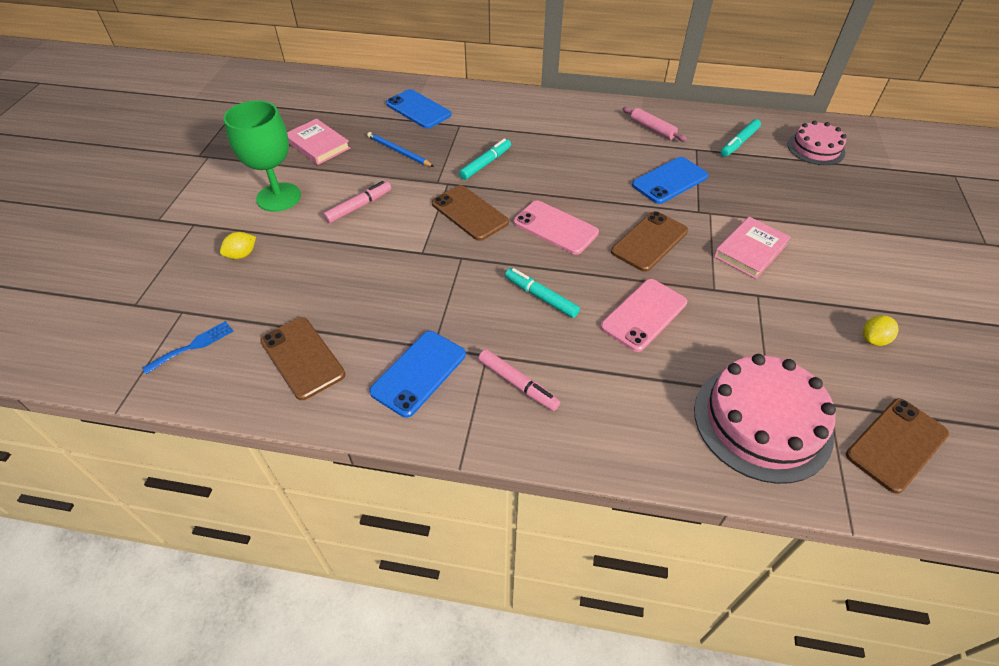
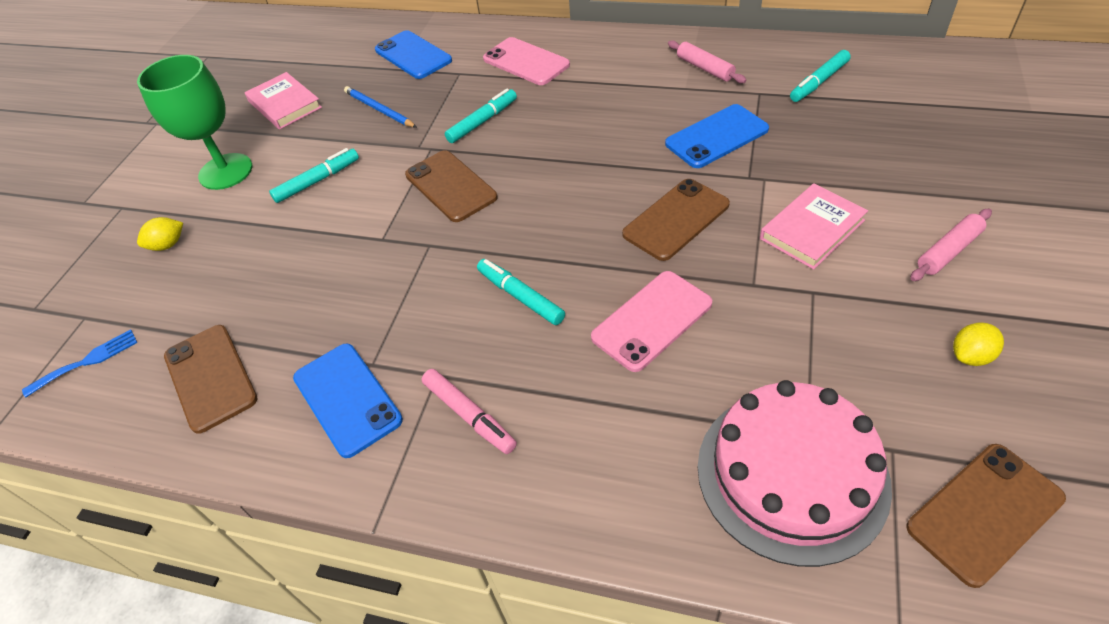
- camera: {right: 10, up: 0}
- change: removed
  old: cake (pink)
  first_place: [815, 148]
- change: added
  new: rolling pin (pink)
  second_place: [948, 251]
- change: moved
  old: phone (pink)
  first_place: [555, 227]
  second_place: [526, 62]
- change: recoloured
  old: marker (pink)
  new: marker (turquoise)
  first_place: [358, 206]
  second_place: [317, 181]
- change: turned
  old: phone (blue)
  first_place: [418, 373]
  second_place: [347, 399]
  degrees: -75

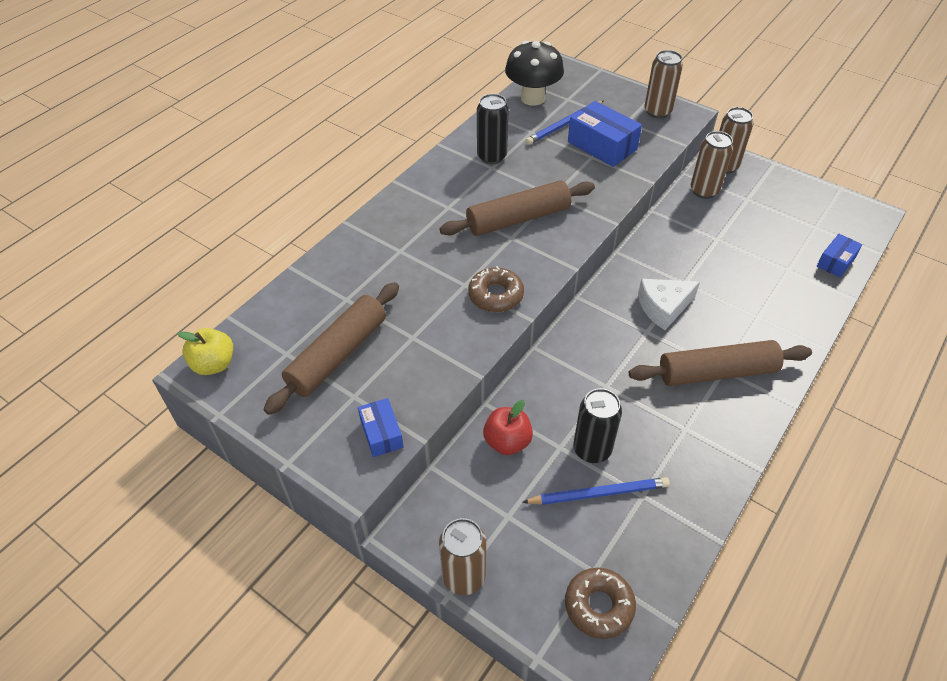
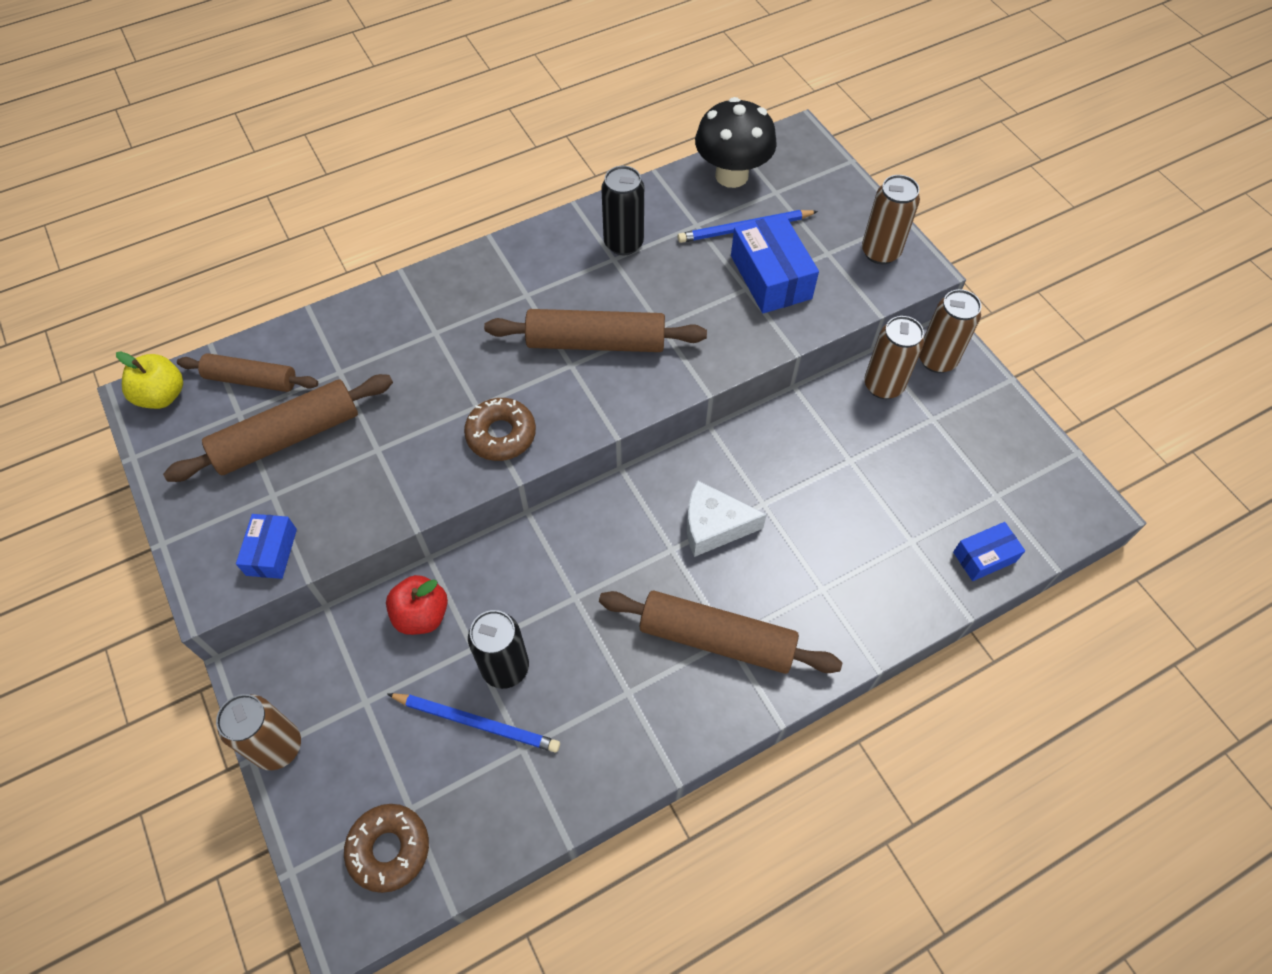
- camera: {right: 25, up: 10}
- change: added
  new: rolling pin (brown)
  second_place: [251, 380]

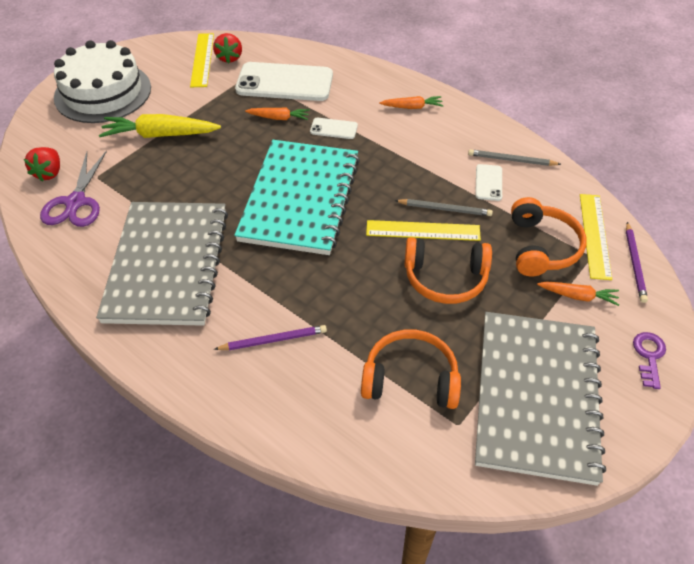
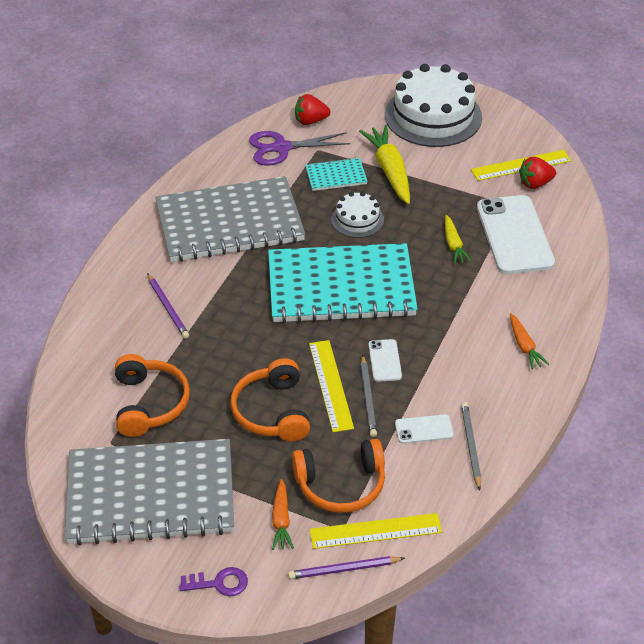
- camera: {right: 75, up: -5}
- change: added
  new: notebook (turquoise)
  second_place: [336, 176]
- change: added
  new: cake (white)
  second_place: [357, 219]
- change: moved
  old: phone (white)
  first_place: [333, 129]
  second_place: [385, 360]
- change: recoloured
  old: carrot (orange)
  new: carrot (yellow)
  first_place: [279, 118]
  second_place: [453, 244]

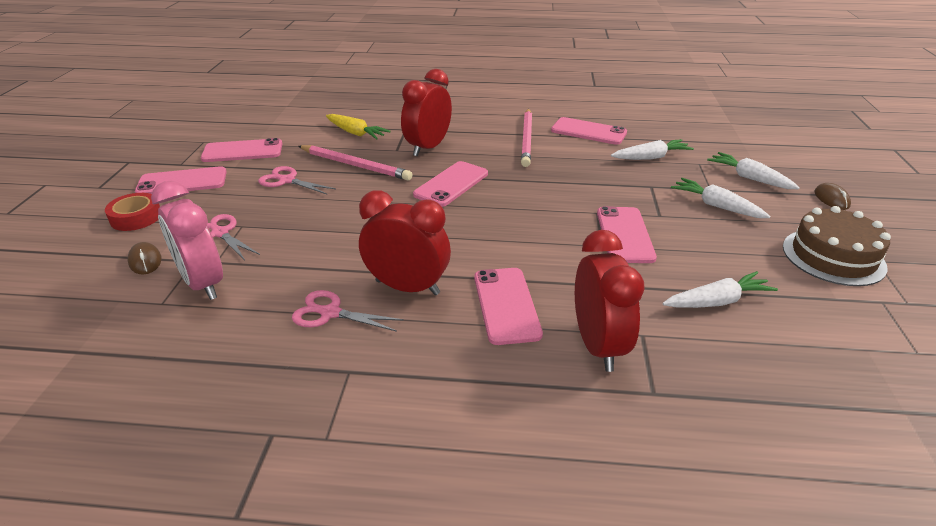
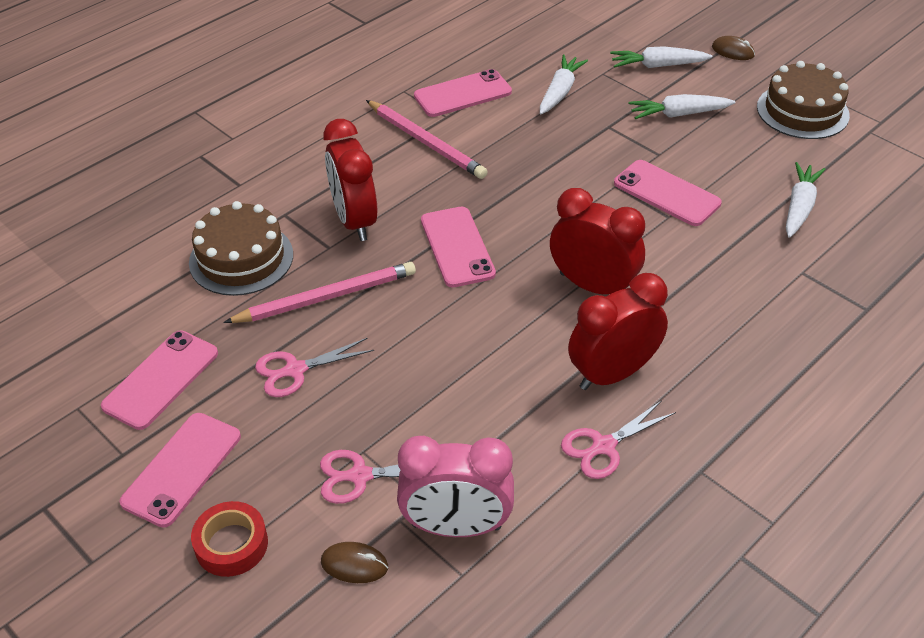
- camera: {right: -50, up: 10}
- change: removed
  old: phone (pink)
  first_place: [506, 305]
- change: moved
  old: clock (red)
  first_place: [598, 345]
  second_place: [593, 286]
- change: replaced
  old: carrot (yellow)
  new: cake (brown)
  first_place: [356, 133]
  second_place: [241, 258]

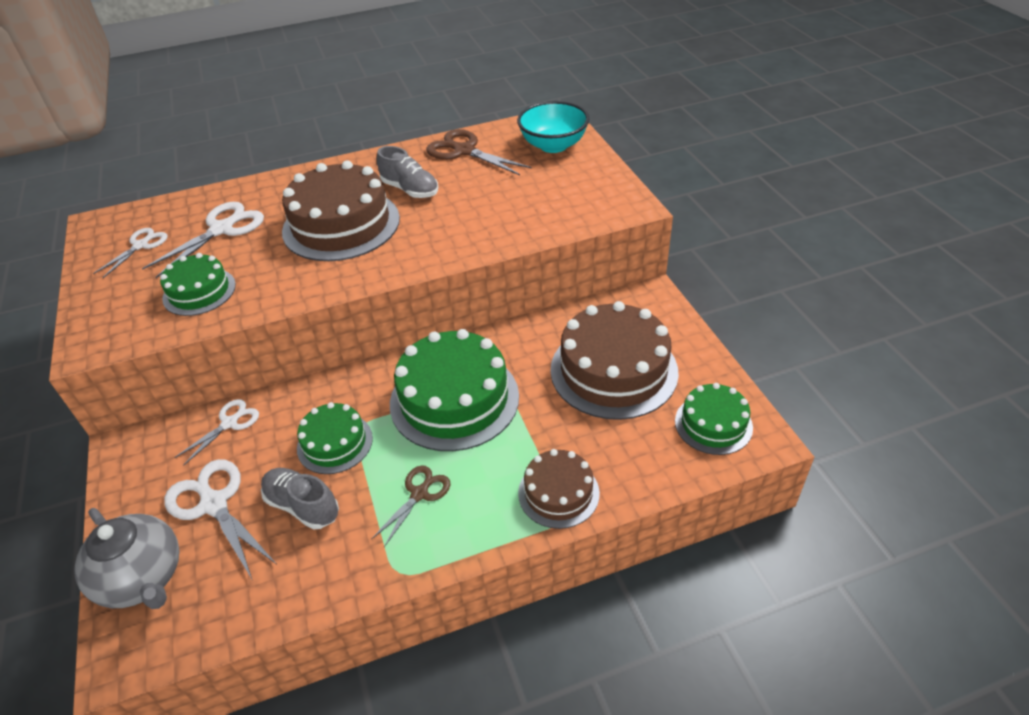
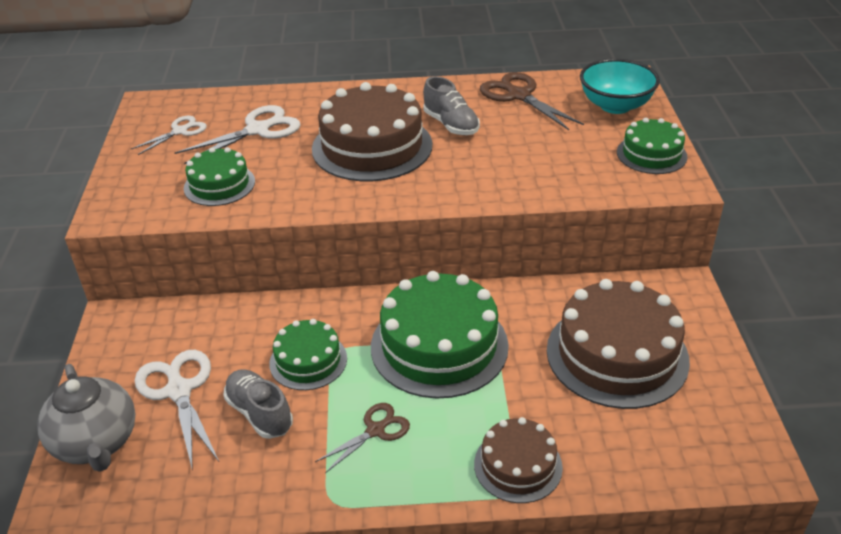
- camera: {right: 15, up: -5}
- change: removed
  old: scissors (white)
  first_place: [230, 423]
- change: moved
  old: cake (green)
  first_place: [713, 424]
  second_place: [651, 154]

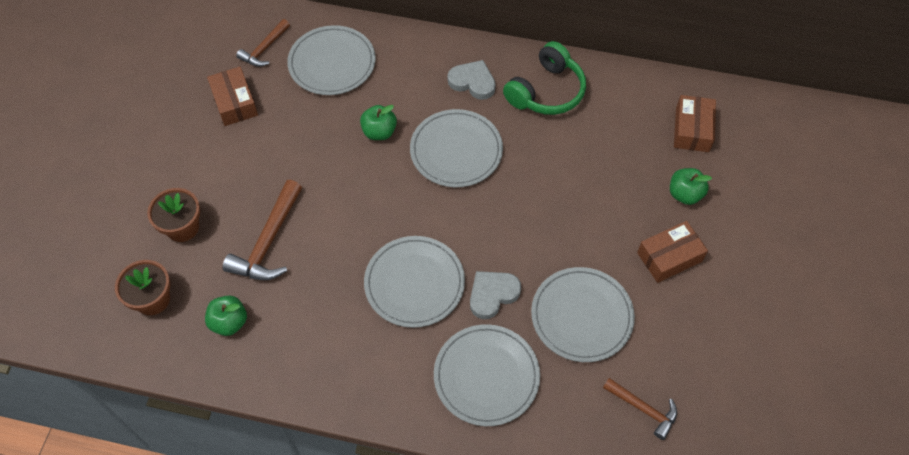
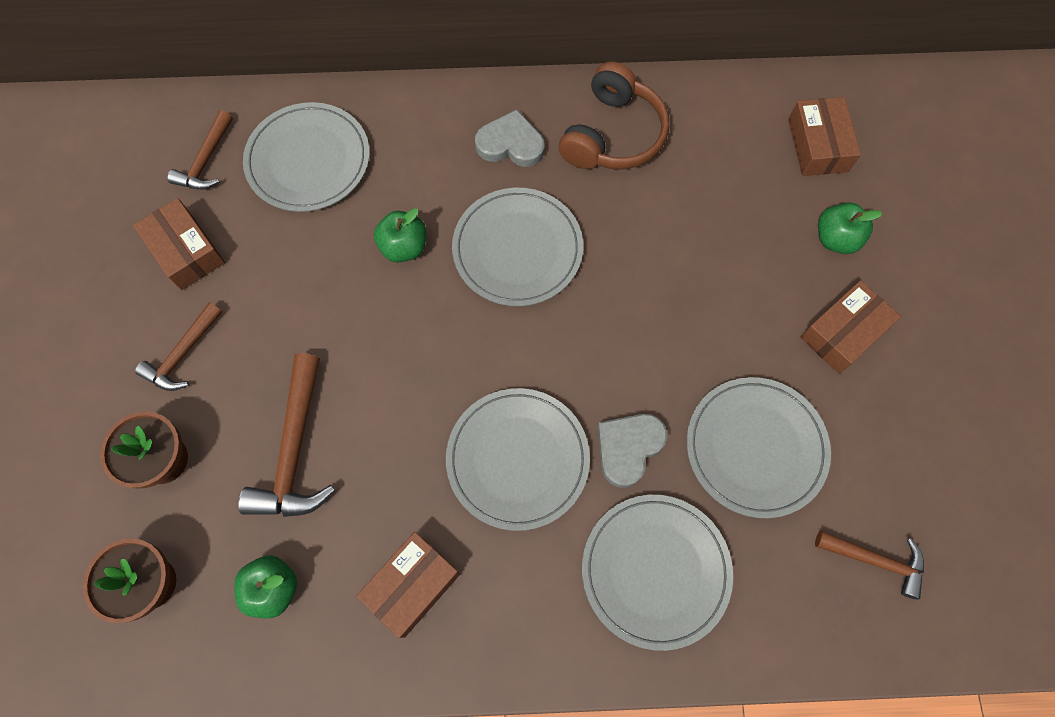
- camera: {right: -15, up: 10}
- change: added
  new: hammer (brown)
  second_place: [183, 354]
- change: added
  new: box (brown)
  second_place: [412, 585]
- change: recoloured
  old: headphones (green)
  new: headphones (brown)
  first_place: [546, 91]
  second_place: [613, 135]

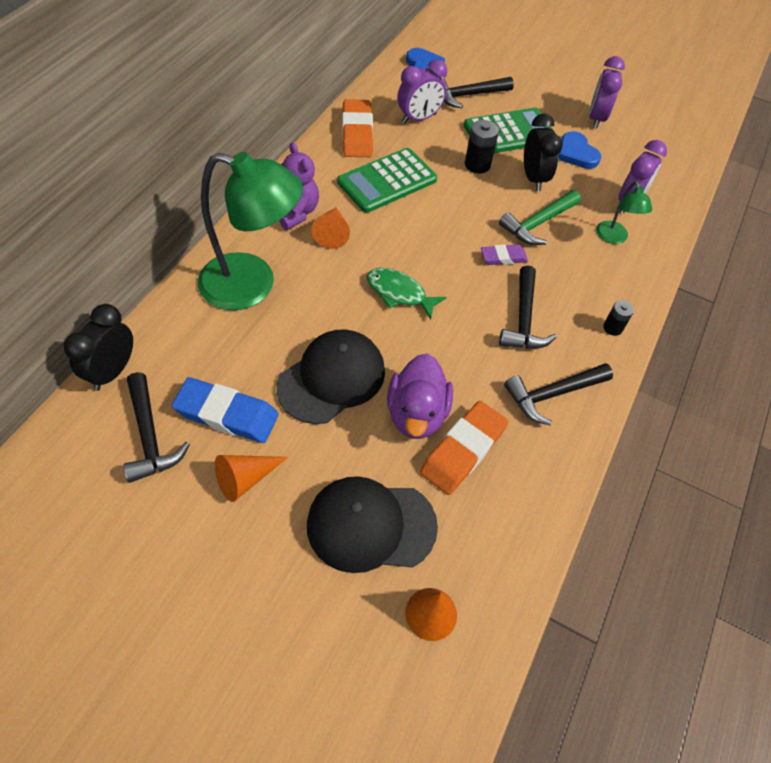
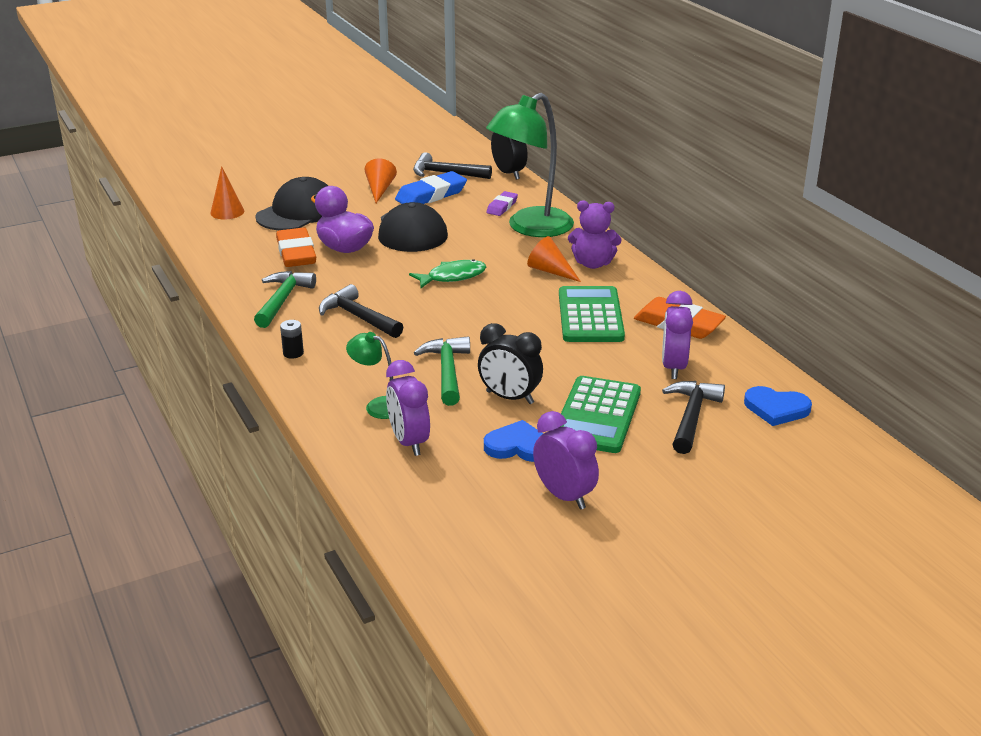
- camera: {right: 130, up: -25}
- change: removed
  old: battery (black)
  first_place: [477, 165]
- change: moved
  old: eraser (purple)
  first_place: [503, 257]
  second_place: [502, 207]
- change: recoloured
  old: hammer (black)
  new: hammer (green)
  first_place: [552, 394]
  second_place: [282, 300]

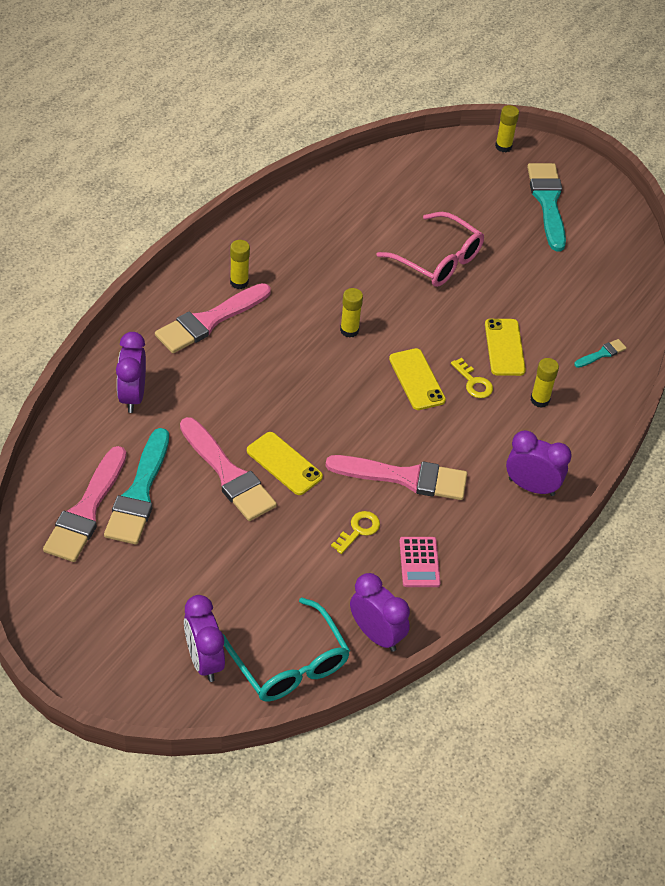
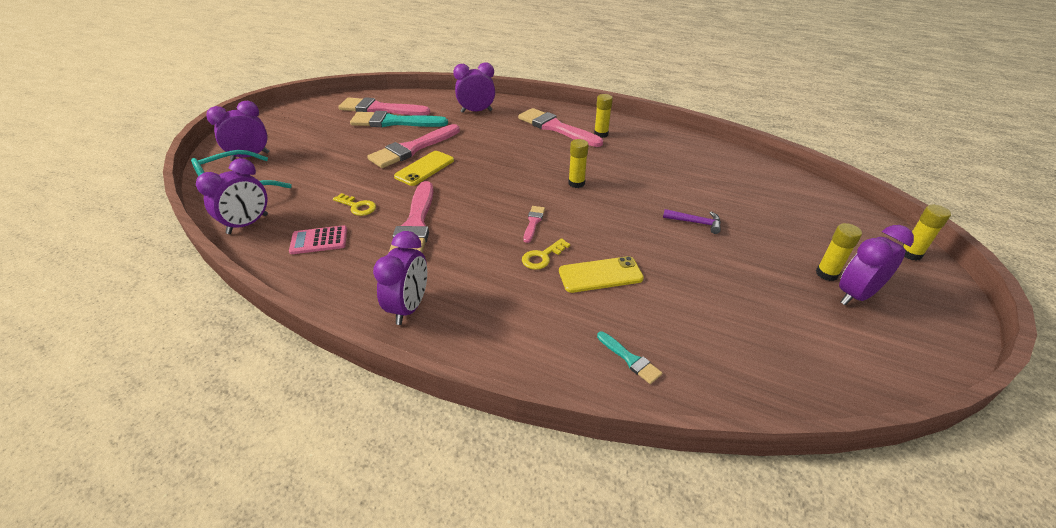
- camera: {right: 85, up: -10}
- change: moved
  old: glue stick (yellow)
  first_place: [540, 400]
  second_place: [826, 274]
- change: replaced
  old: glasses (pink)
  new: hammer (purple)
  first_place: [438, 260]
  second_place: [695, 223]
- change: replaced
  old: phone (yellow)
  new: brush (pink)
  first_place: [417, 379]
  second_place: [533, 222]
- change: replaced
  old: brush (turquoise)
  new: clock (purple)
  first_place: [548, 202]
  second_place: [855, 295]

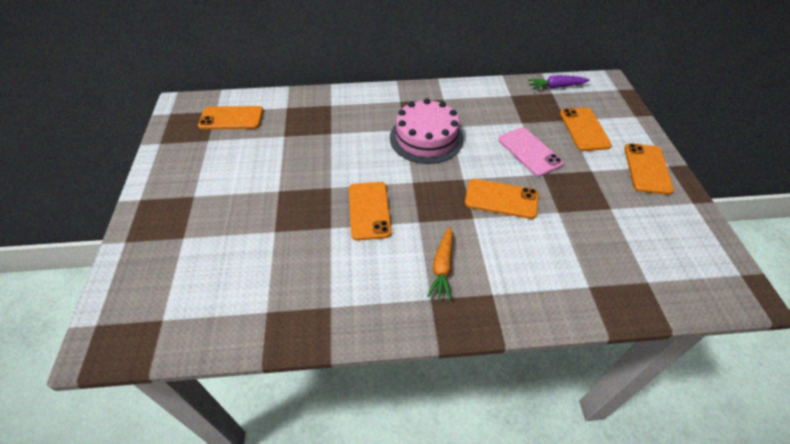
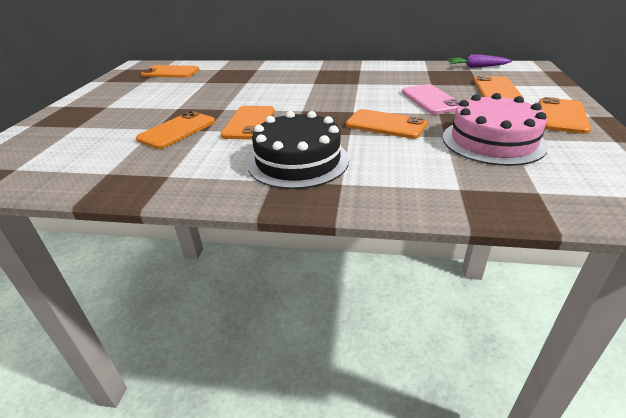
- camera: {right: 15, up: -15}
- change: added
  new: phone (orange)
  second_place: [177, 130]
- change: moved
  old: cake (pink)
  first_place: [426, 138]
  second_place: [493, 141]
- change: replaced
  old: carrot (orange)
  new: cake (black)
  first_place: [442, 267]
  second_place: [298, 161]

